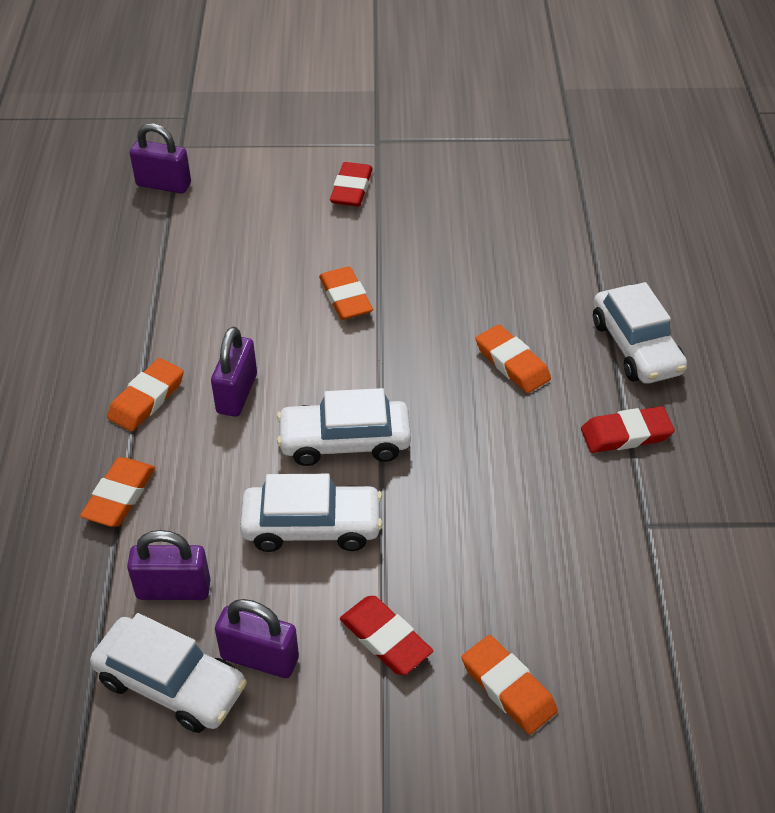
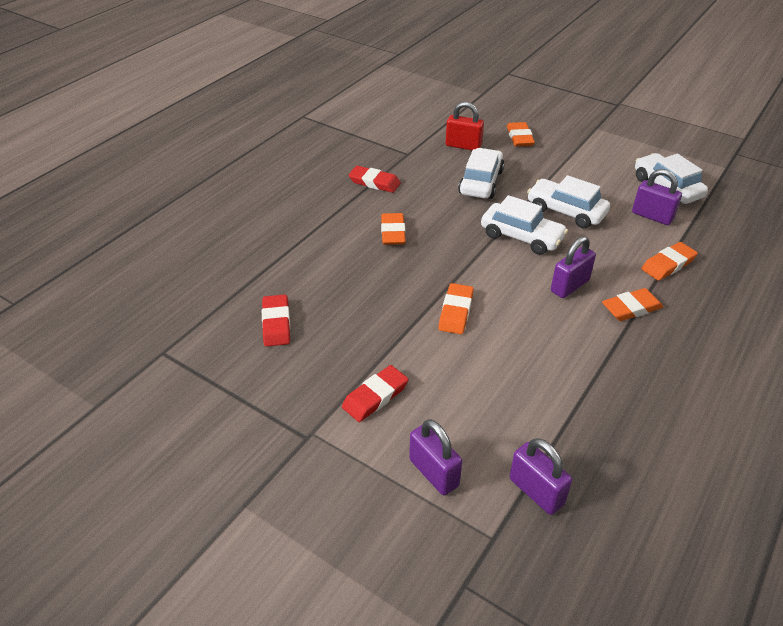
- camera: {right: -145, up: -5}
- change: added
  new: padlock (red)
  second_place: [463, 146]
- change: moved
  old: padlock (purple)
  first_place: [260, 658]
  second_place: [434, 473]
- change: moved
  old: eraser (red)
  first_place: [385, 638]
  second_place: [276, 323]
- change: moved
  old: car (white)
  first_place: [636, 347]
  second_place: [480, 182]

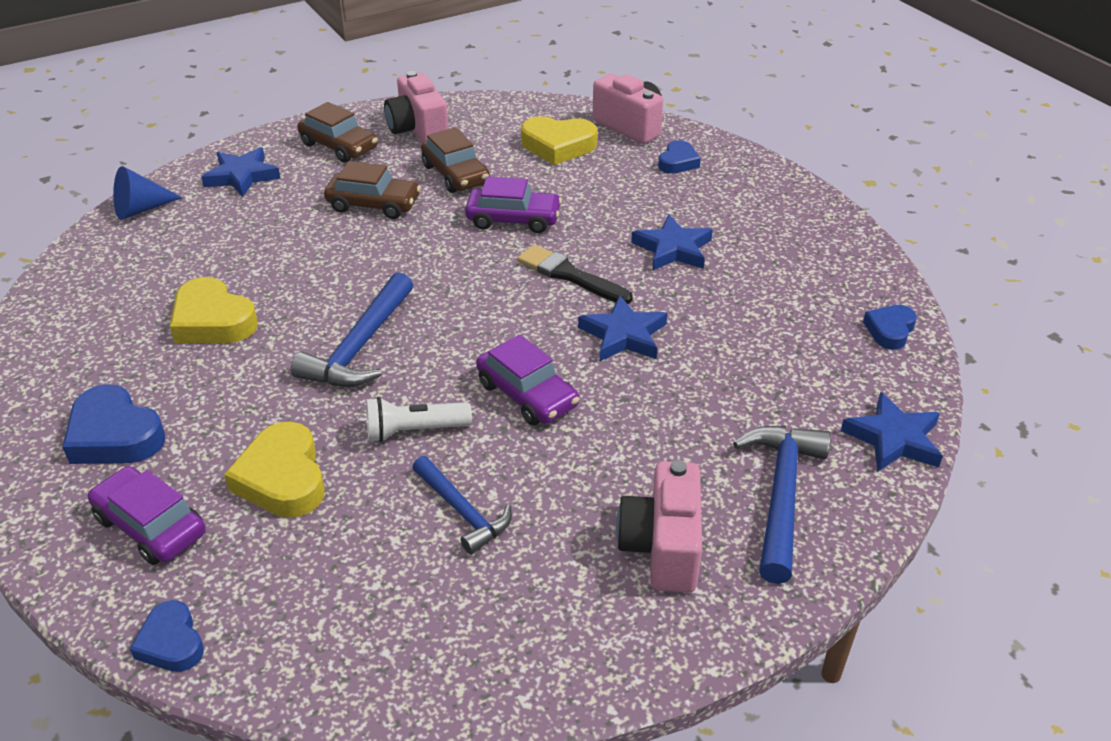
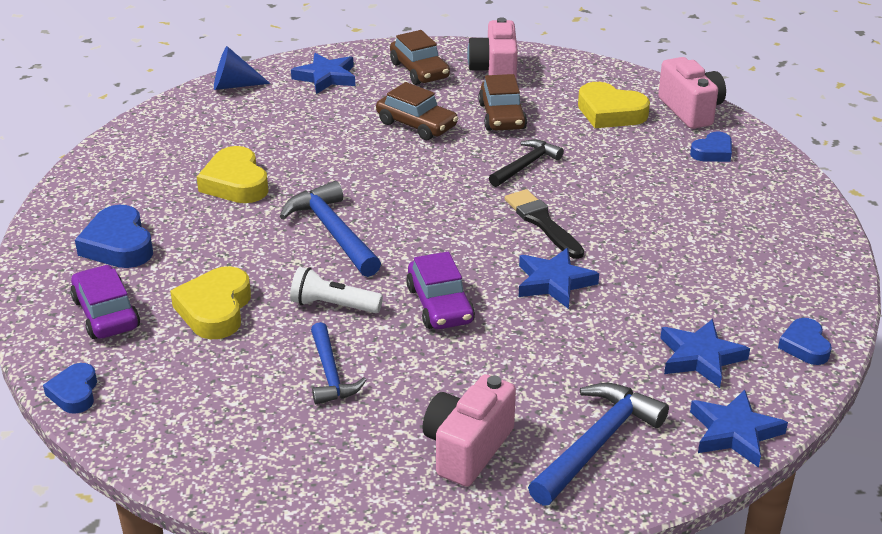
- camera: {right: 25, up: -5}
- change: moved
  old: star (blue)
  first_place: [673, 249]
  second_place: [700, 357]
- change: replaced
  old: car (purple)
  new: hammer (black)
  first_place: [513, 219]
  second_place: [526, 165]
- change: turned
  old: hammer (blue)
  first_place: [360, 347]
  second_place: [333, 232]
  degrees: 105
- change: turned
  old: heart (blue)
  first_place: [890, 330]
  second_place: [805, 346]
  degrees: -60

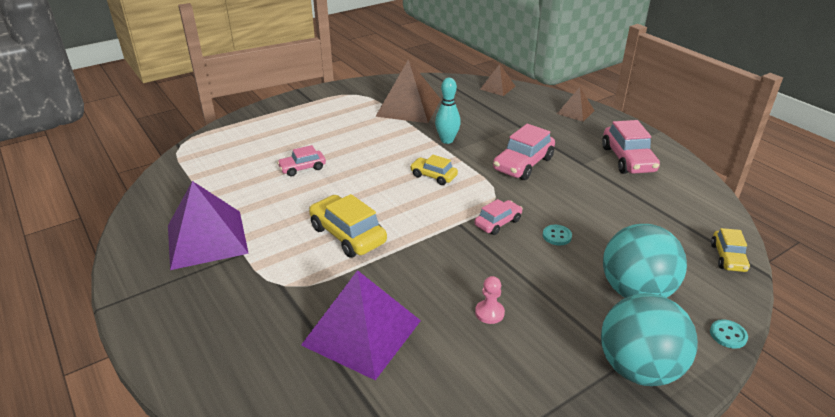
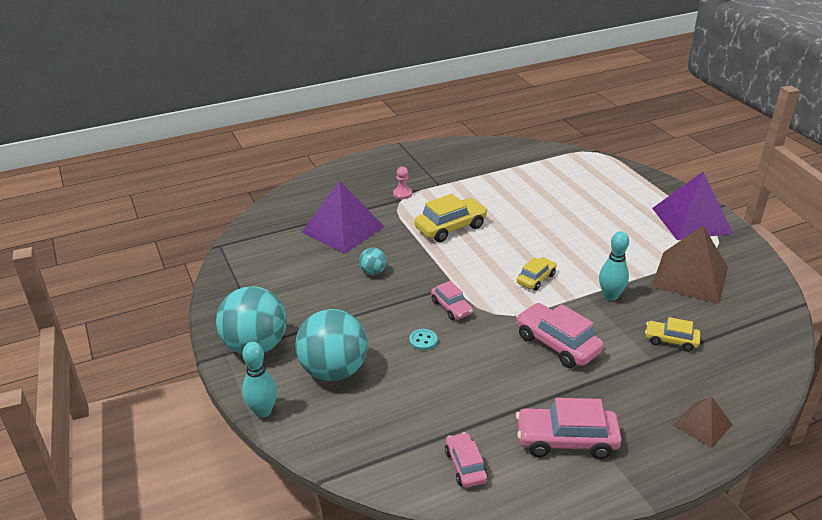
- camera: {right: 100, up: 0}
- change: removed
  old: pyramid (brown)
  first_place: [497, 87]
- change: added
  new: ball (turquoise)
  second_place: [373, 272]
- change: moved
  old: pyramid (purple)
  first_place: [207, 239]
  second_place: [691, 220]
- change: moved
  old: car (pink)
  first_place: [302, 168]
  second_place: [465, 466]
- change: moved
  old: pawn (pink)
  first_place: [489, 313]
  second_place: [402, 194]
- change: moved
  old: car (yellow)
  first_place: [728, 257]
  second_place: [671, 340]
- change: replaced
  old: button (turquoise)
  new: bowling pin (turquoise)
  first_place: [728, 335]
  second_place: [263, 411]

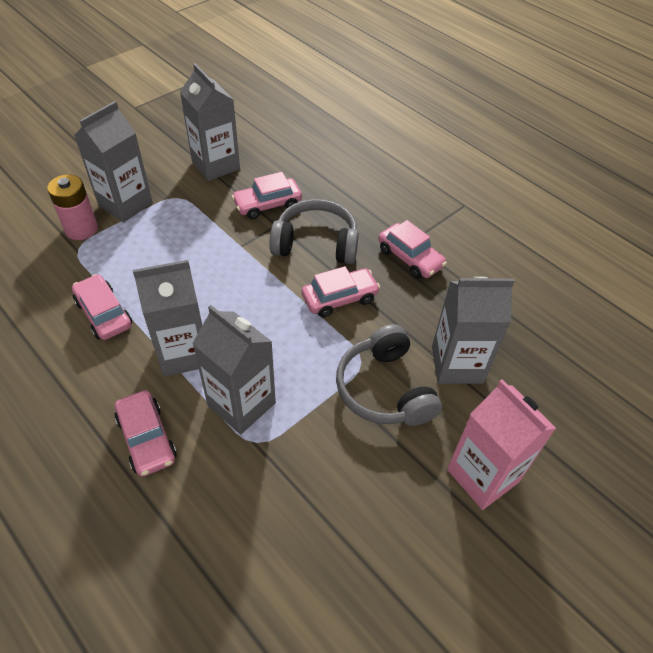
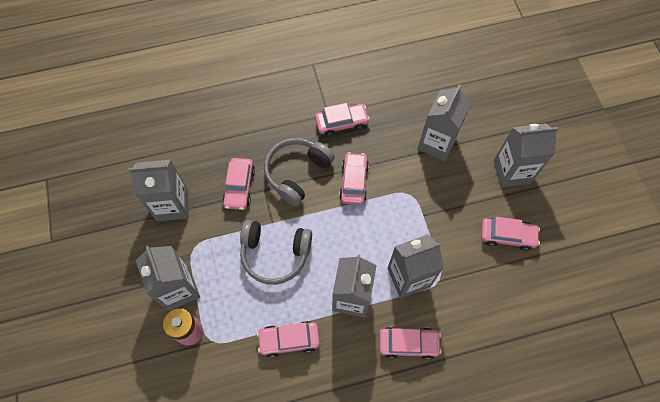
- camera: {right: -60, up: 15}
- change: added
  new: car (pink)
  second_place: [507, 236]
- change: moved
  old: headphones (grey)
  first_place: [384, 389]
  second_place: [275, 254]
- change: recoloured
  old: carton (pink)
  new: carton (grey)
  first_place: [482, 475]
  second_place: [511, 172]

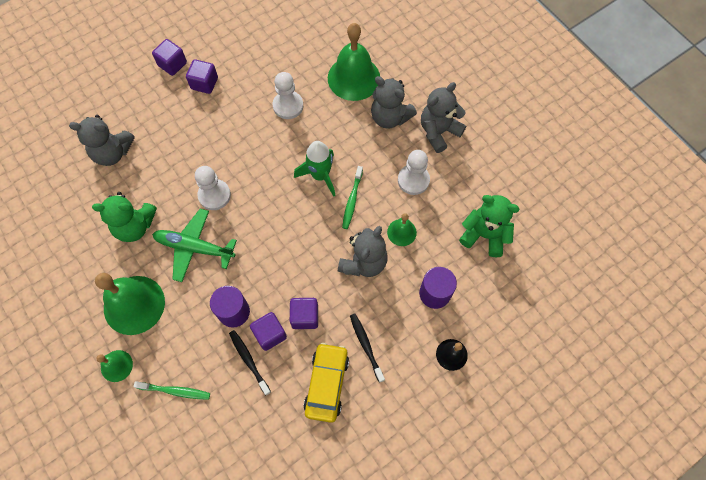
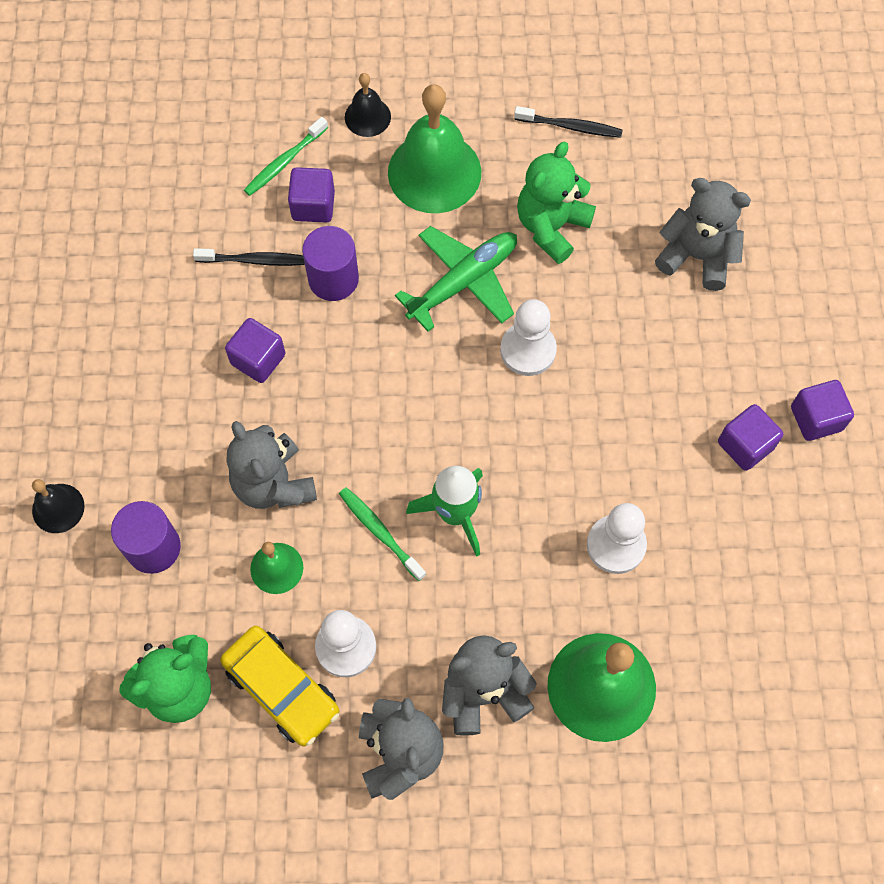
- camera: {right: 125, up: 0}
- change: moved
  old: cube (purple)
  first_place: [270, 334]
  second_place: [313, 206]
- change: moved
  old: car (yellow)
  first_place: [327, 384]
  second_place: [281, 689]
- change: moved
  old: toothbrush (black)
  first_place: [366, 346]
  second_place: [570, 126]
- change: recoloured
  old: bell (green)
  new: bell (black)
  first_place: [116, 366]
  second_place: [367, 117]
- change: turned
  old: teddy bear (grey)
  first_place: [112, 153]
  second_place: [697, 256]
  degrees: 75

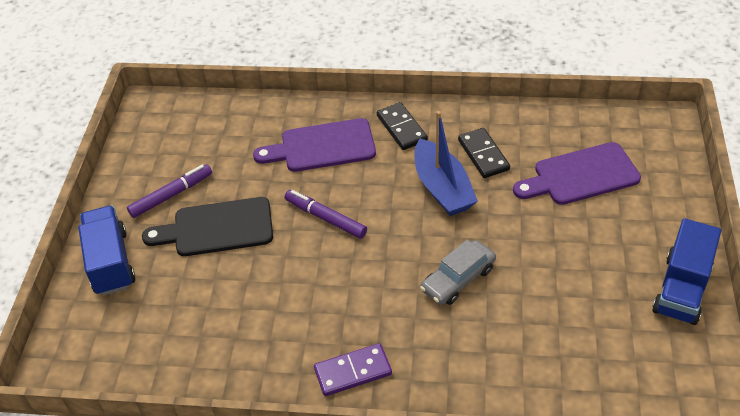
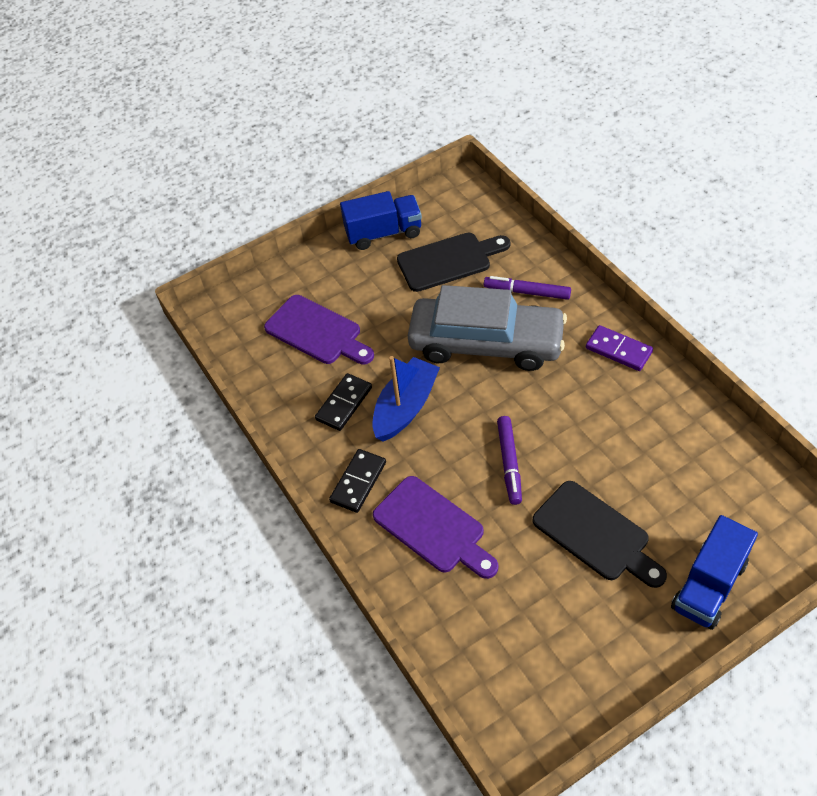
- camera: {right: -125, up: 5}
- change: added
  new: cutting board (black)
  second_place: [448, 261]
- change: moved
  old: marker (purple)
  first_place: [171, 195]
  second_place: [527, 292]
- change: resized
  old: car (grey)
  first_place: [458, 279]
  second_place: [486, 343]
  factor: 2.06

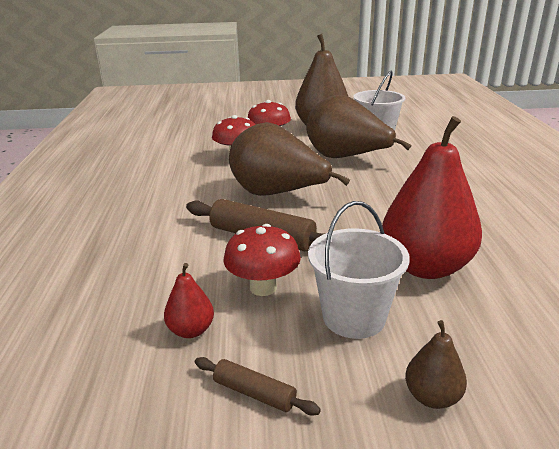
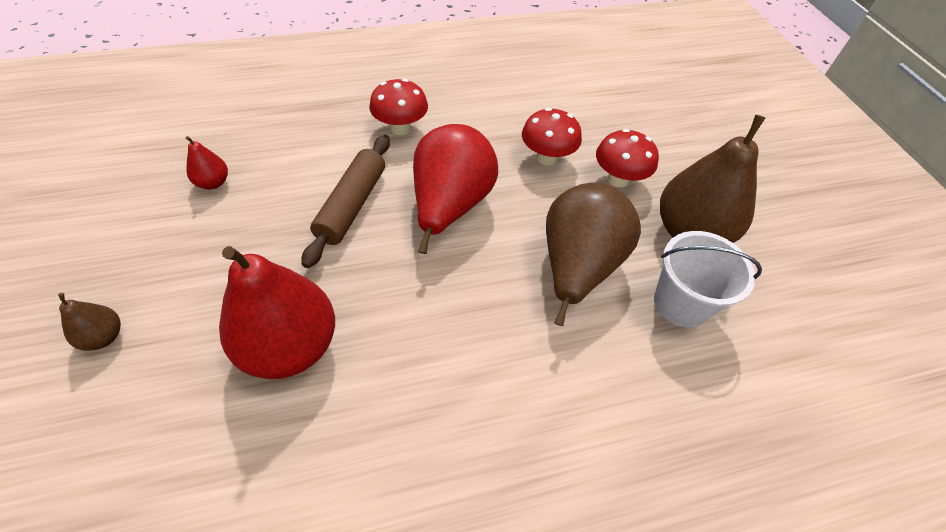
- camera: {right: 75, up: 25}
- change: removed
  old: rolling pin (brown)
  first_place: [254, 393]
- change: removed
  old: bucket (white)
  first_place: [354, 317]
- change: moved
  old: mushroom (red)
  first_place: [263, 287]
  second_place: [400, 128]
- change: recoloured
  old: pear (brown)
  new: pear (red)
  first_place: [277, 194]
  second_place: [450, 206]

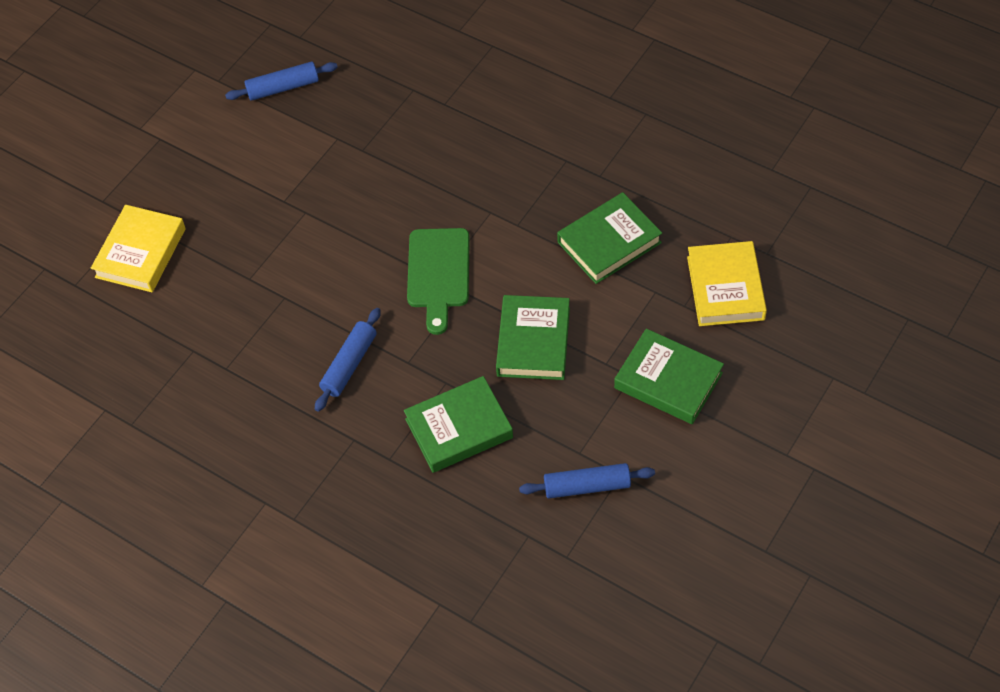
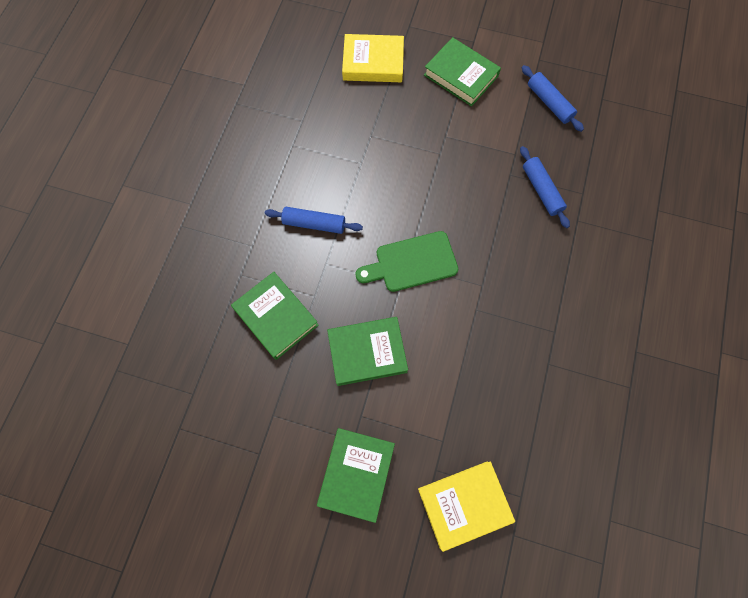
- camera: {right: 70, up: 15}
- change: moved
  old: rolling pin (blue)
  first_place: [587, 486]
  second_place: [541, 190]
- change: moved
  old: book (green)
  first_place: [609, 242]
  second_place: [461, 76]

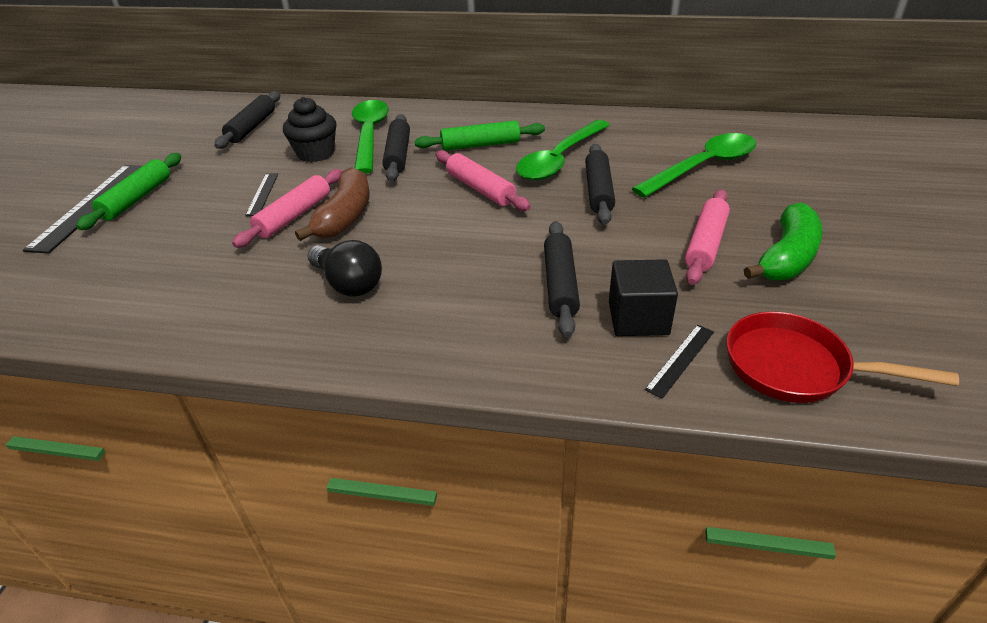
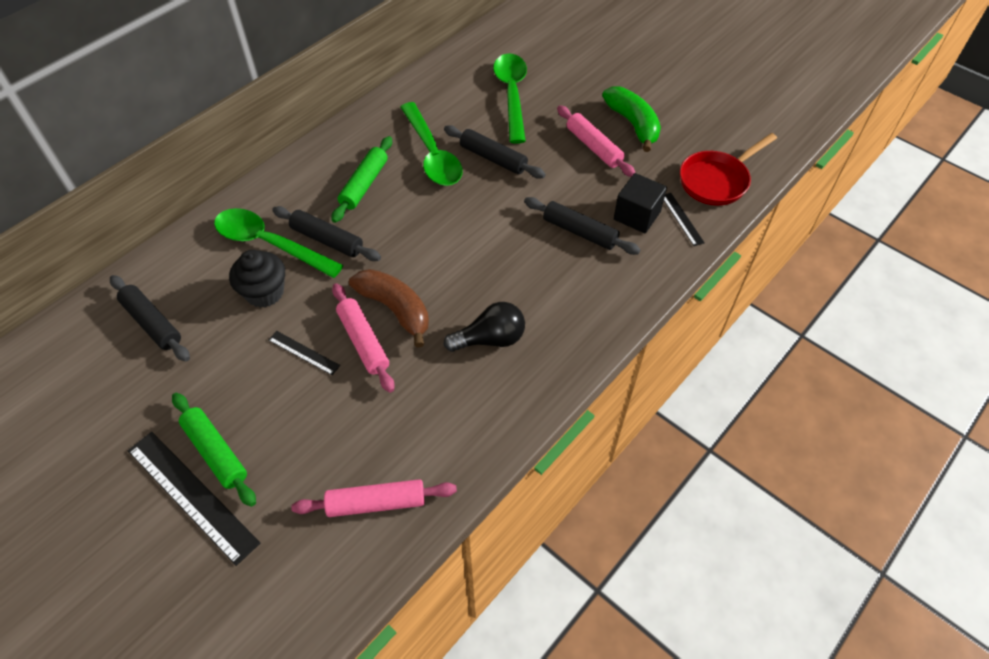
- camera: {right: -60, up: 15}
- change: moved
  old: rolling pin (pink)
  first_place: [480, 189]
  second_place: [376, 503]

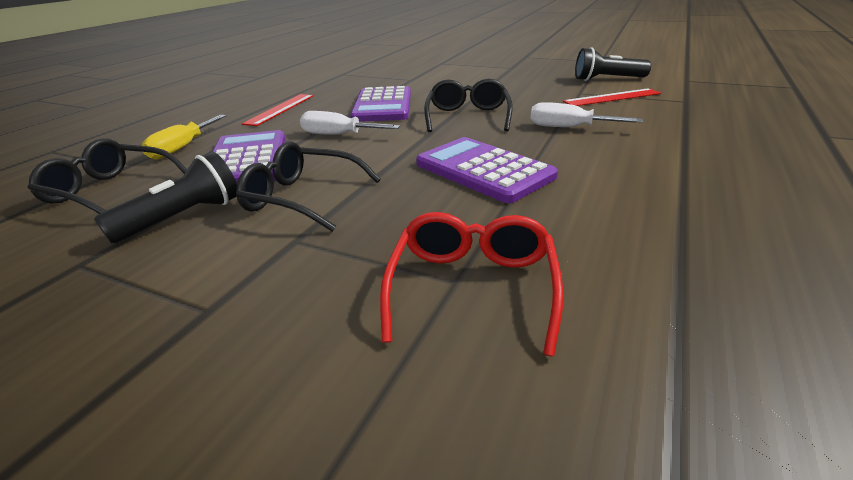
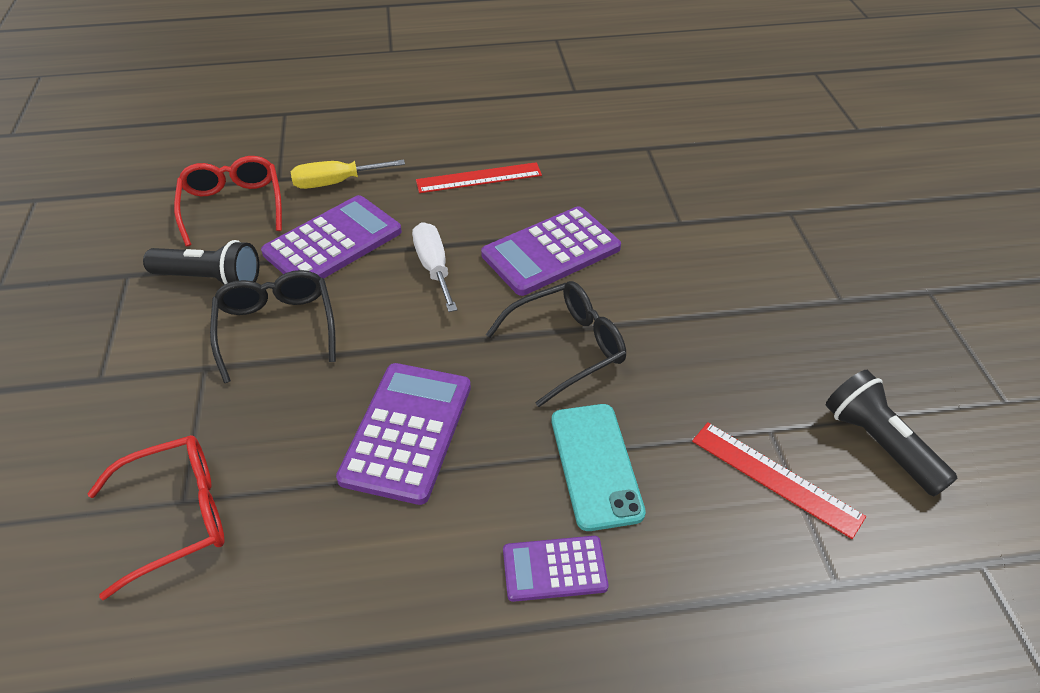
- camera: {right: 55, up: 15}
- change: added
  new: calculator (purple)
  second_place: [554, 569]
- change: replaced
  old: screwdriver (white)
  new: phone (turquoise)
  first_place: [569, 128]
  second_place: [595, 465]
- change: recoloured
  old: glasses (black)
  new: glasses (red)
  first_place: [110, 191]
  second_place: [233, 206]

